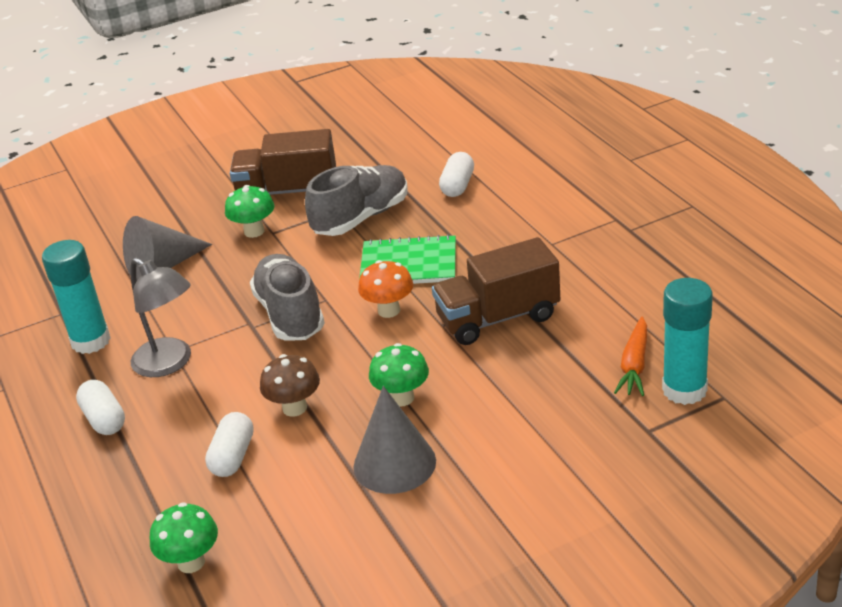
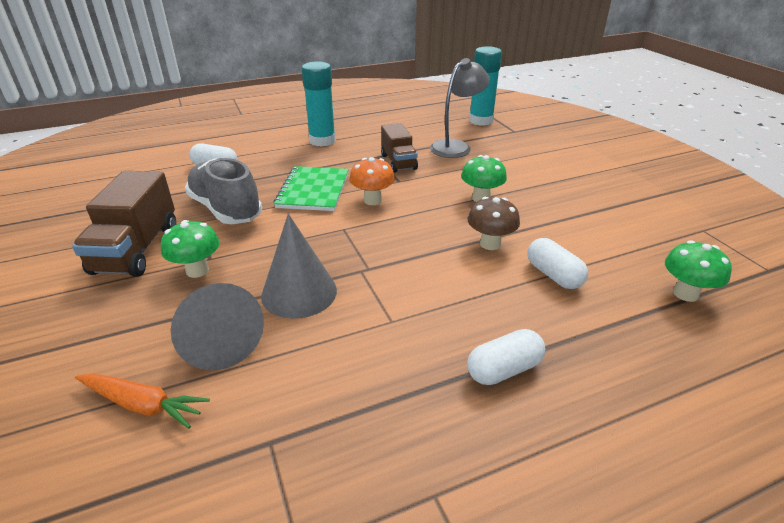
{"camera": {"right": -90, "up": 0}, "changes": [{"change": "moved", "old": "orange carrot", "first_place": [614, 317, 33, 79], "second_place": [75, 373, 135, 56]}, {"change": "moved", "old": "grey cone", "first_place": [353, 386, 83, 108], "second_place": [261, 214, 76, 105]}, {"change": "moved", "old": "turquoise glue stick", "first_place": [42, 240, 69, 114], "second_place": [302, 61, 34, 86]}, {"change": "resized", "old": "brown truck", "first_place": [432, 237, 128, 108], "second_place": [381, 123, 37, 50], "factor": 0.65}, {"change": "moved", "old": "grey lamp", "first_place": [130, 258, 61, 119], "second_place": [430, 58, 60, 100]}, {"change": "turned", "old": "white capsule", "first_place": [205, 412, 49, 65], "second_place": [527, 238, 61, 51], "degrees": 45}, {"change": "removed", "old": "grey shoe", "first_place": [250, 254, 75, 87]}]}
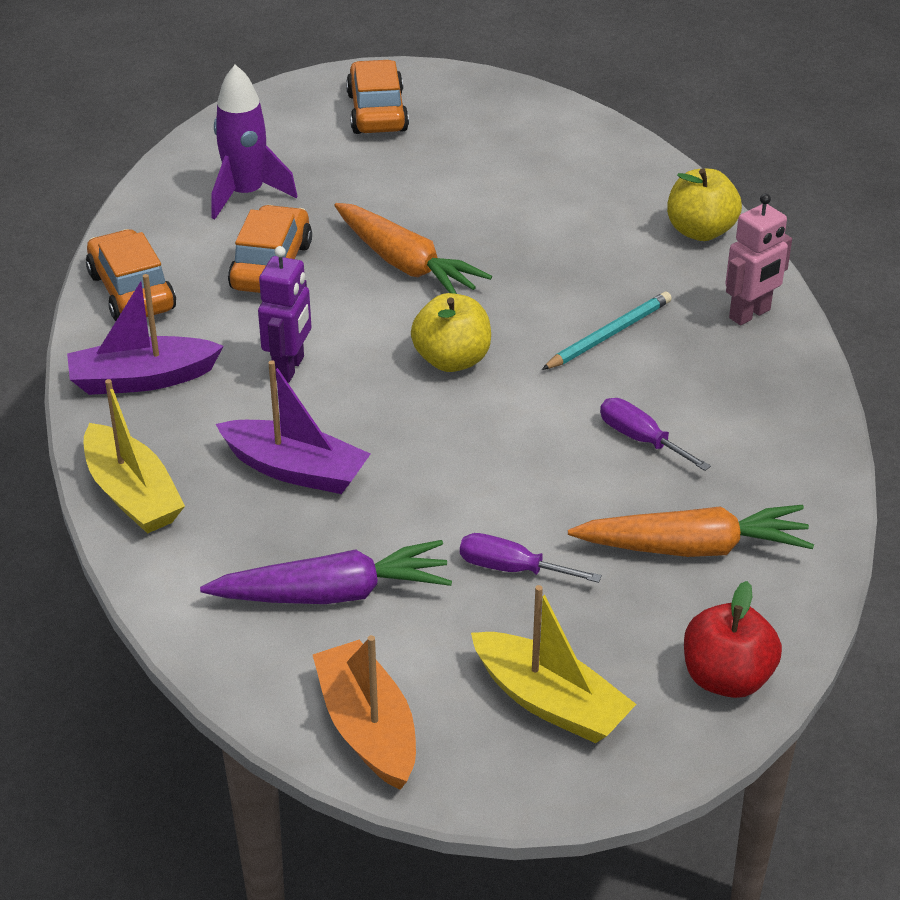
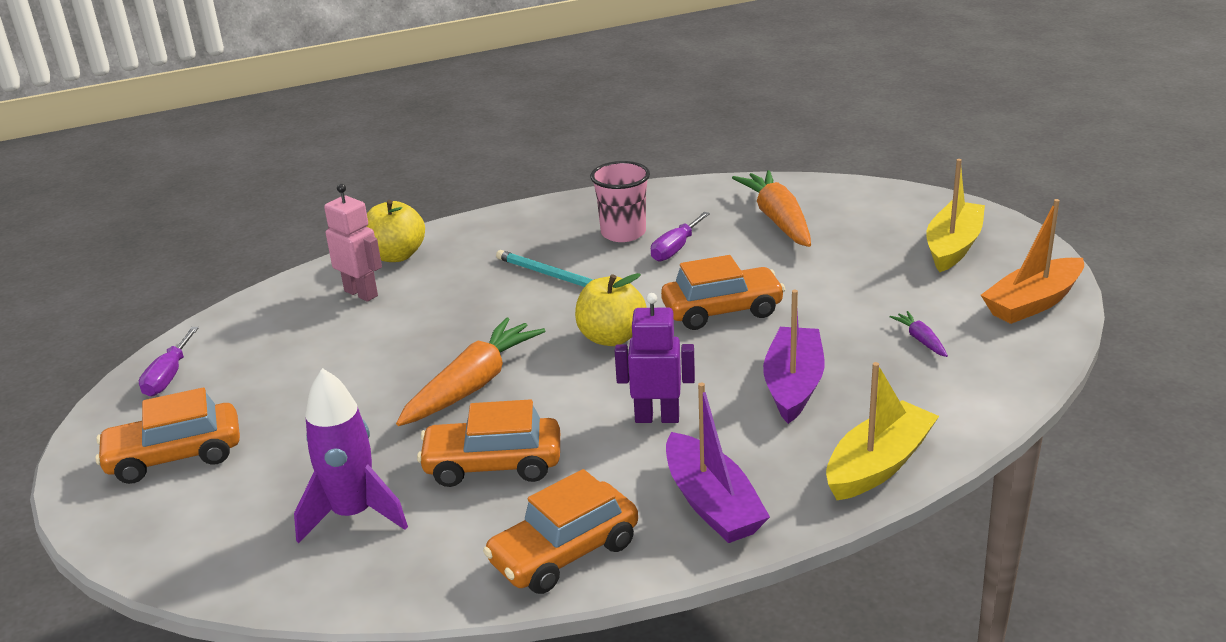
{"camera": {"right": -100, "up": -10}, "changes": [{"change": "moved", "old": "purple screwdriver", "first_place": [460, 533, 142, 50], "second_place": [139, 327, 60, 69]}, {"change": "moved", "old": "pink robot", "first_place": [725, 194, 67, 131], "second_place": [324, 184, 58, 118]}, {"change": "added", "new": "pink cup", "second_place": [590, 161, 60, 81]}, {"change": "added", "new": "orange car", "second_place": [661, 255, 125, 75]}, {"change": "resized", "old": "purple carrot", "first_place": [200, 540, 252, 64], "second_place": [890, 311, 58, 46], "factor": 0.44}, {"change": "removed", "old": "red apple", "first_place": [684, 581, 98, 117]}]}
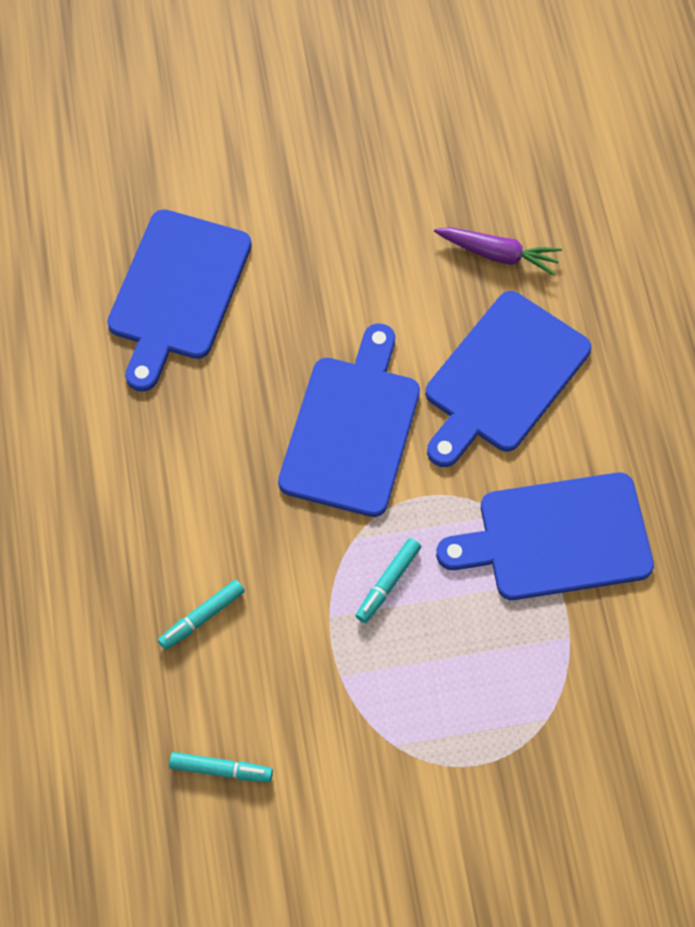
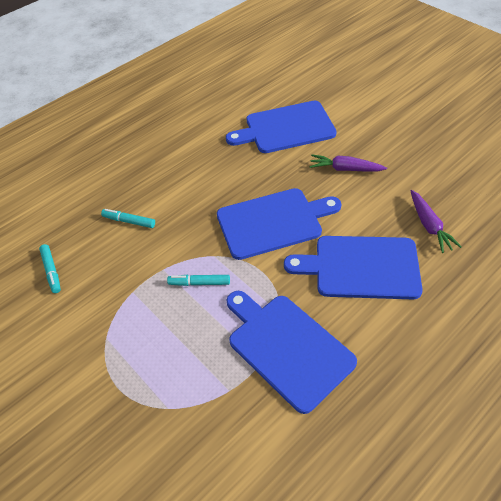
{"camera": {"right": 60, "up": -15}, "changes": [{"change": "added", "new": "purple carrot", "second_place": [310, 154, 77, 17]}]}
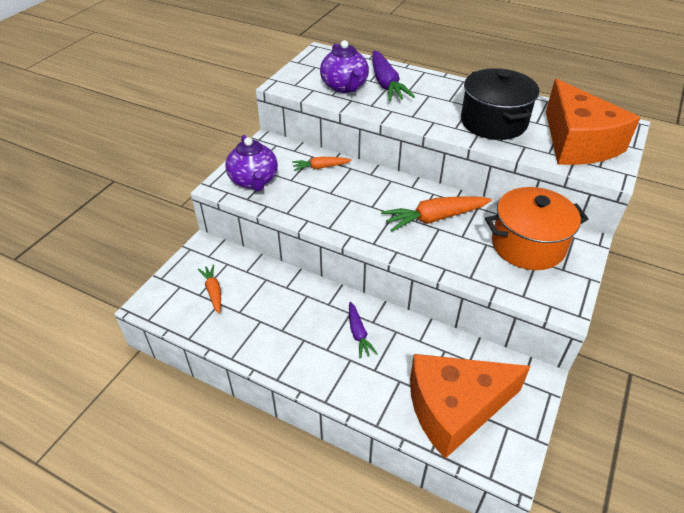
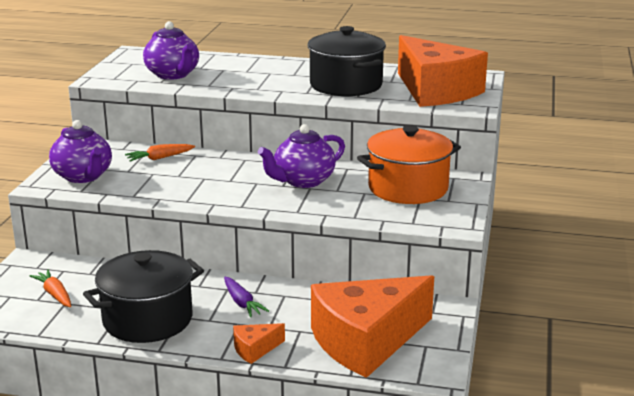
{"camera": {"right": -15, "up": -20}, "changes": [{"change": "added", "new": "black pot", "second_place": [83, 250, 121, 93]}, {"change": "added", "new": "orange cheese", "second_place": [233, 323, 52, 41]}, {"change": "replaced", "old": "orange carrot", "new": "purple teapot", "first_place": [381, 196, 111, 35], "second_place": [258, 124, 87, 64]}, {"change": "removed", "old": "purple carrot", "first_place": [372, 50, 43, 51]}]}
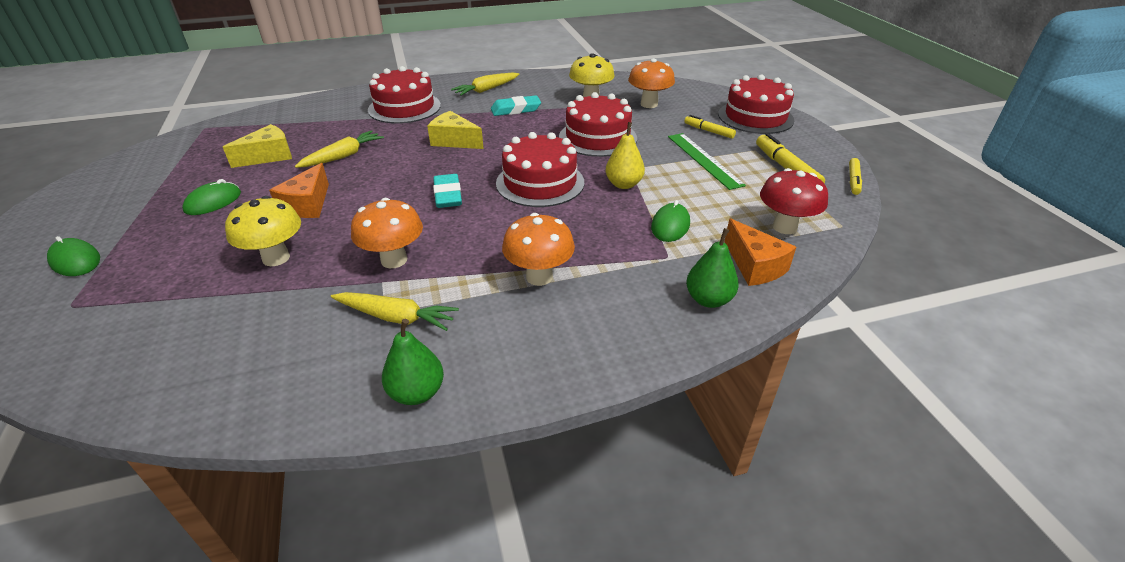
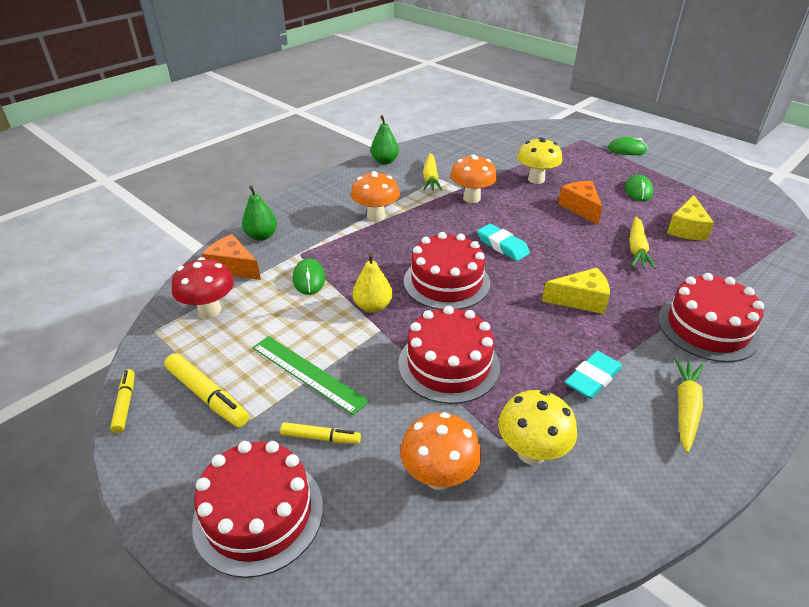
{"camera": {"right": 150, "up": 0}, "changes": [{"change": "turned", "old": "yellow carrot", "first_place": [331, 292, 128, 39], "second_place": [423, 153, 19, 37], "degrees": -75}]}
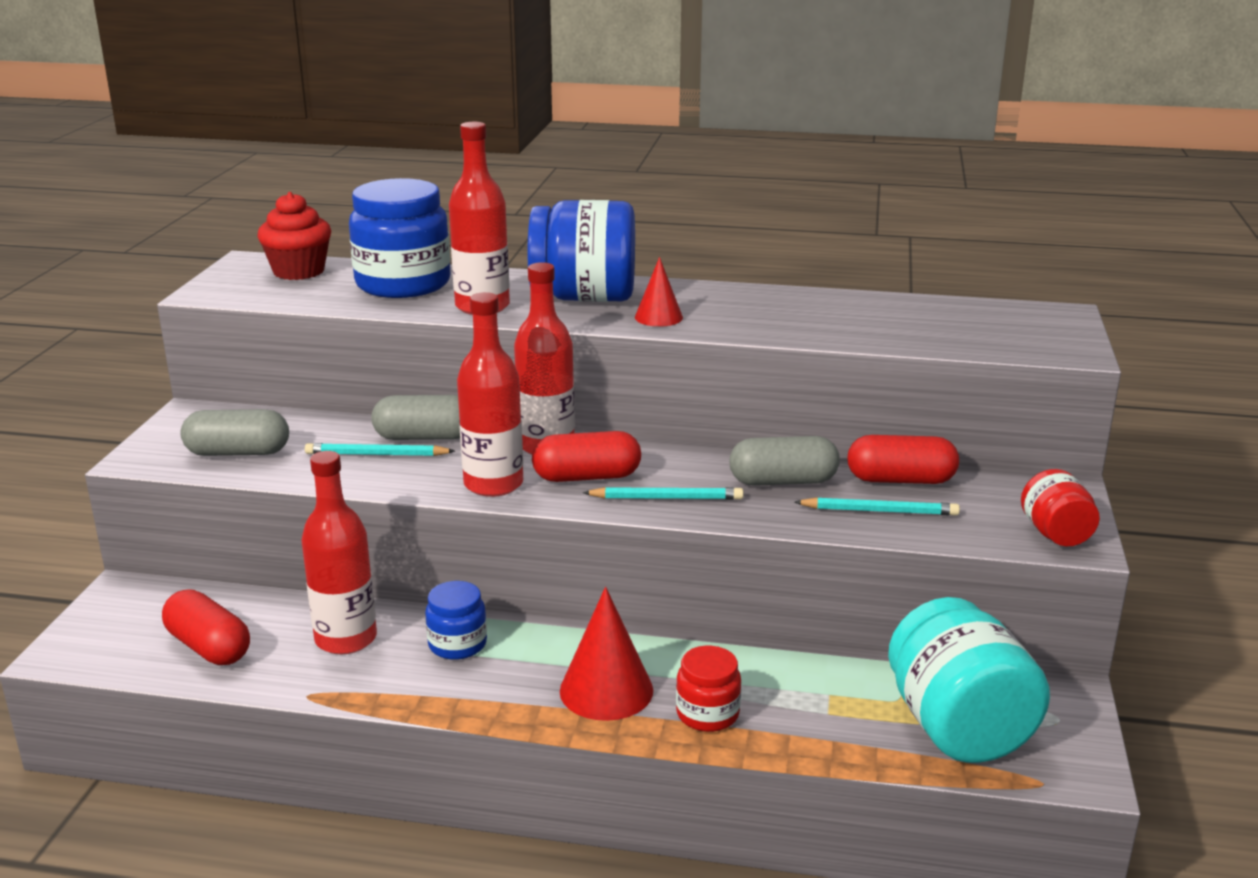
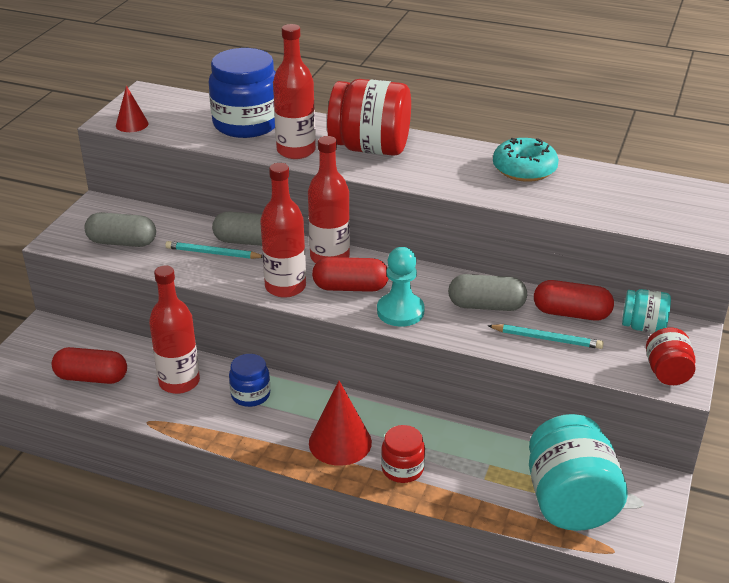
{"camera": {"right": 10, "up": 10}, "changes": [{"change": "turned", "old": "red capsule", "first_place": [162, 590, 88, 75], "second_place": [52, 347, 75, 37], "degrees": -45}, {"change": "moved", "old": "red cone", "first_place": [635, 257, 48, 70], "second_place": [116, 86, 32, 46]}, {"change": "recoloured", "old": "blue jar", "new": "red jar", "first_place": [528, 200, 107, 102], "second_place": [327, 79, 84, 77]}, {"change": "replaced", "old": "turquoise pencil", "new": "turquoise pawn", "first_place": [583, 487, 161, 13], "second_place": [377, 247, 48, 80]}, {"change": "added", "new": "turquoise donut", "second_place": [493, 138, 66, 44]}, {"change": "added", "new": "turquoise jar", "second_place": [622, 289, 49, 44]}, {"change": "removed", "old": "red cupcake", "first_place": [257, 192, 74, 88]}]}
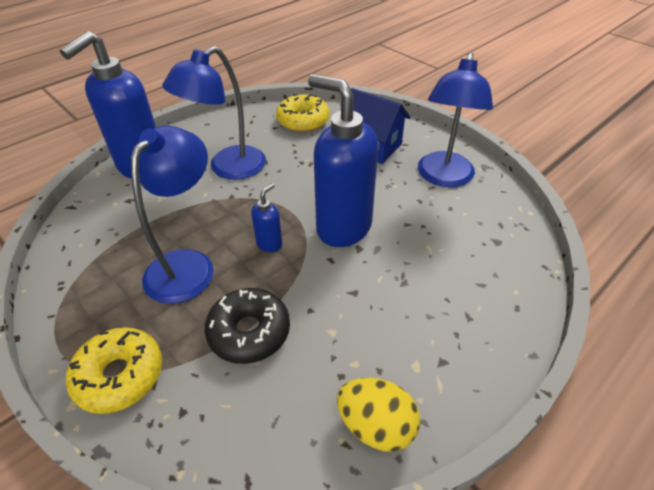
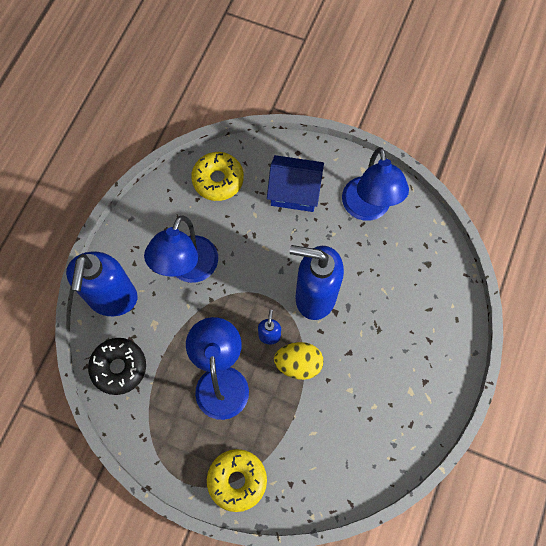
{"camera": {"right": -25, "up": 25}, "changes": [{"change": "moved", "old": "black donut", "first_place": [205, 288, 85, 76], "second_place": [88, 338, 58, 57]}, {"change": "moved", "old": "yellow egg", "first_place": [337, 377, 83, 75], "second_place": [274, 342, 49, 38]}]}
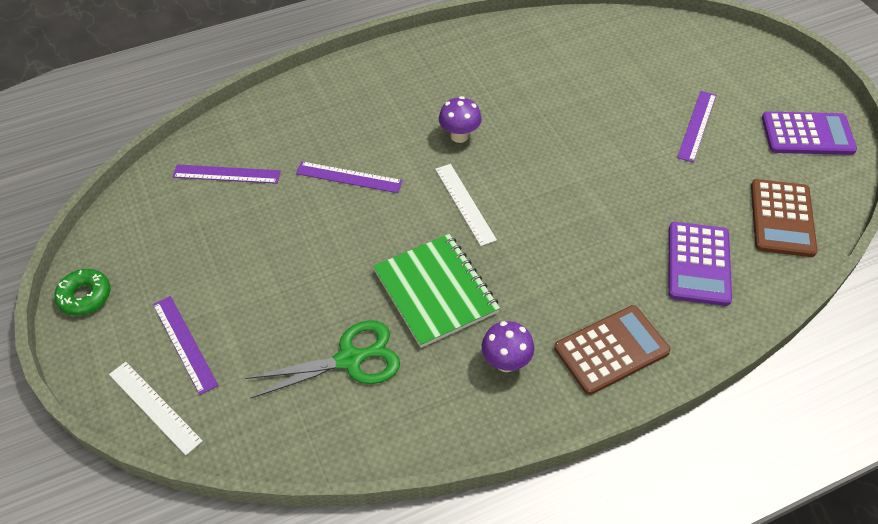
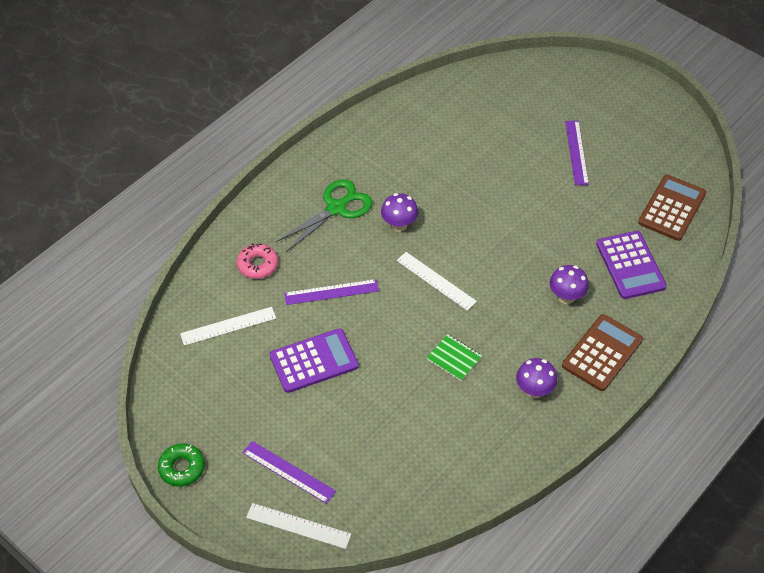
{"camera": {"right": -25, "up": 0}, "changes": [{"change": "recoloured", "old": "purple ruler", "new": "white ruler", "first_place": [172, 165, 109, 19], "second_place": [180, 307, 96, 39]}, {"change": "added", "new": "pink donut", "second_place": [237, 244, 41, 35]}, {"change": "moved", "old": "purple calculator", "first_place": [762, 112, 95, 43], "second_place": [270, 328, 89, 65]}, {"change": "moved", "old": "green scissors", "first_place": [245, 320, 155, 79], "second_place": [275, 179, 97, 73]}, {"change": "resized", "old": "green notebook", "first_place": [373, 234, 127, 114], "second_place": [427, 334, 55, 47], "factor": 0.5}, {"change": "added", "new": "purple mushroom", "second_place": [550, 265, 39, 39]}, {"change": "turned", "old": "brown calculator", "first_place": [751, 179, 67, 78], "second_place": [638, 175, 68, 66], "degrees": -135}]}
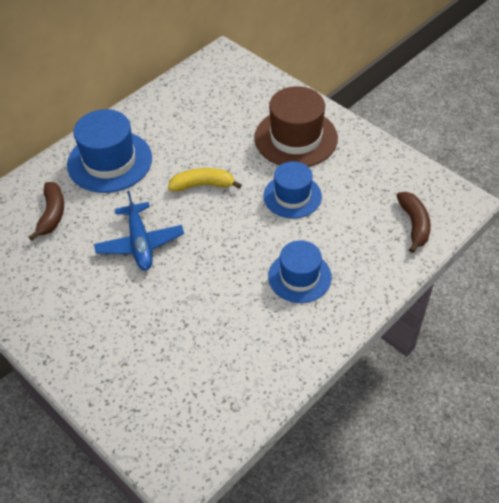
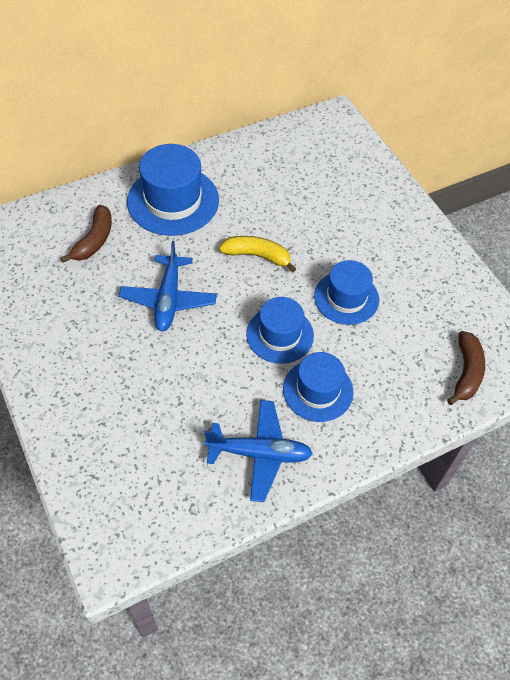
{"camera": {"right": 15, "up": 5}, "changes": [{"change": "added", "new": "blue plane", "second_place": [204, 400, 109, 102]}, {"change": "added", "new": "blue hat", "second_place": [246, 297, 68, 67]}, {"change": "removed", "old": "brown hat", "first_place": [254, 86, 84, 81]}]}
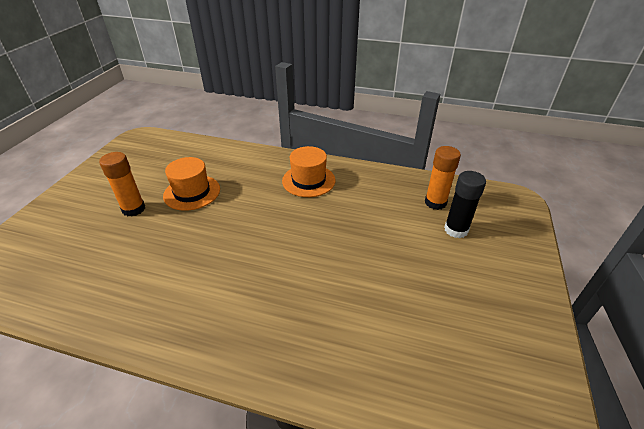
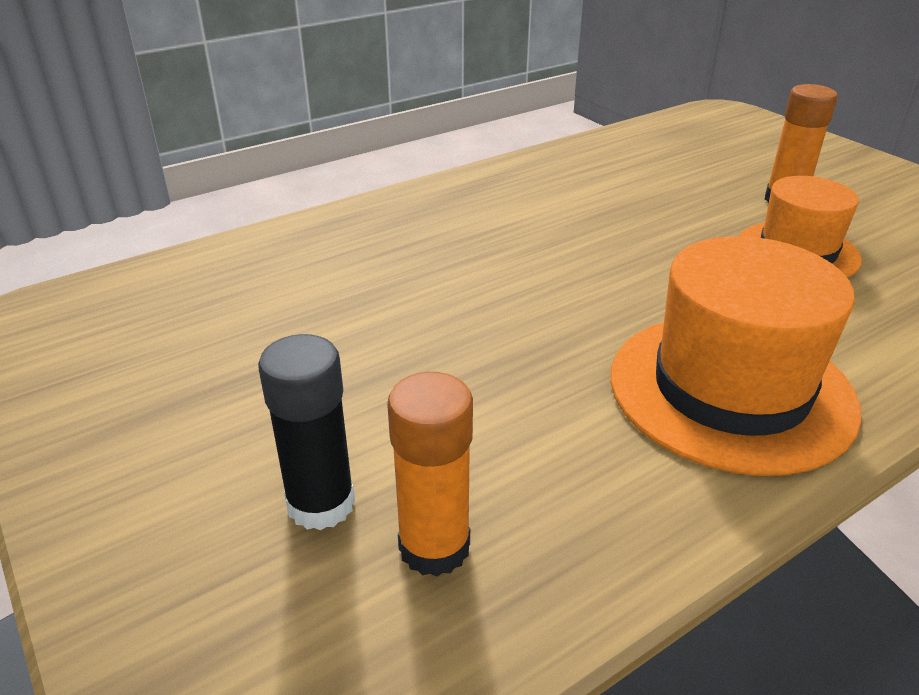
{"camera": {"right": 130, "up": -5}, "changes": [{"change": "resized", "old": "orange hat", "first_place": [282, 146, 54, 51], "second_place": [611, 236, 250, 240], "factor": 1.59}]}
